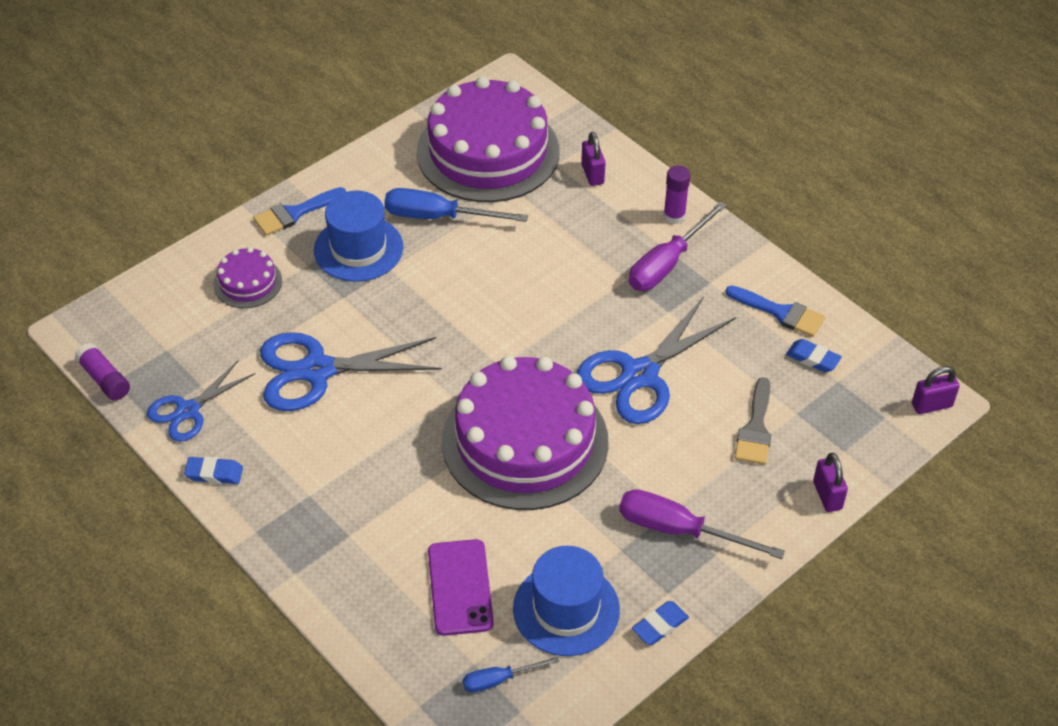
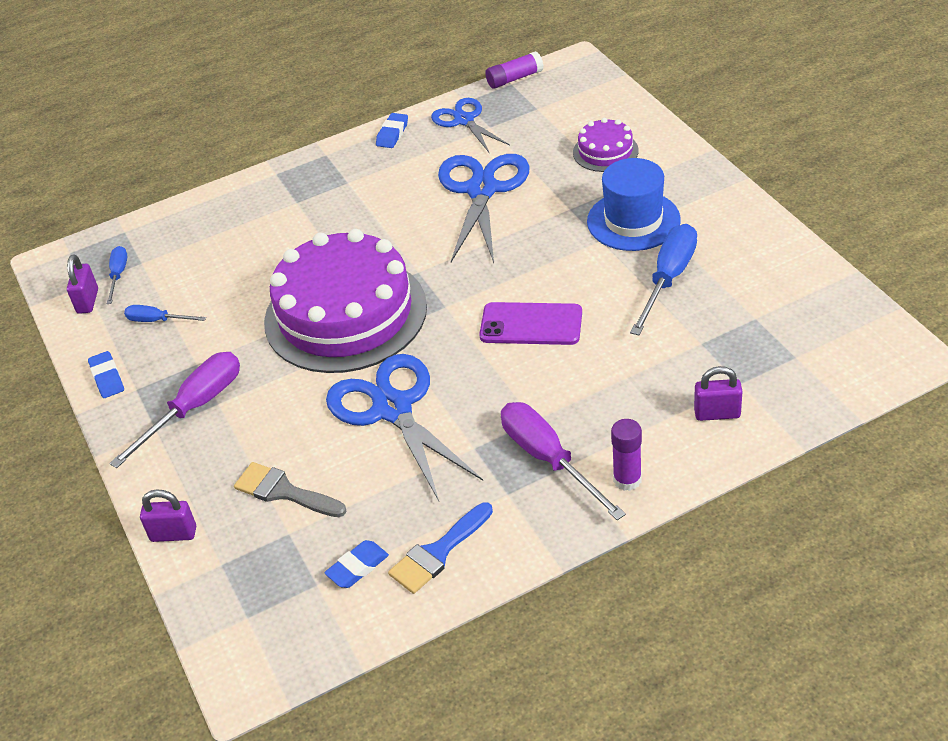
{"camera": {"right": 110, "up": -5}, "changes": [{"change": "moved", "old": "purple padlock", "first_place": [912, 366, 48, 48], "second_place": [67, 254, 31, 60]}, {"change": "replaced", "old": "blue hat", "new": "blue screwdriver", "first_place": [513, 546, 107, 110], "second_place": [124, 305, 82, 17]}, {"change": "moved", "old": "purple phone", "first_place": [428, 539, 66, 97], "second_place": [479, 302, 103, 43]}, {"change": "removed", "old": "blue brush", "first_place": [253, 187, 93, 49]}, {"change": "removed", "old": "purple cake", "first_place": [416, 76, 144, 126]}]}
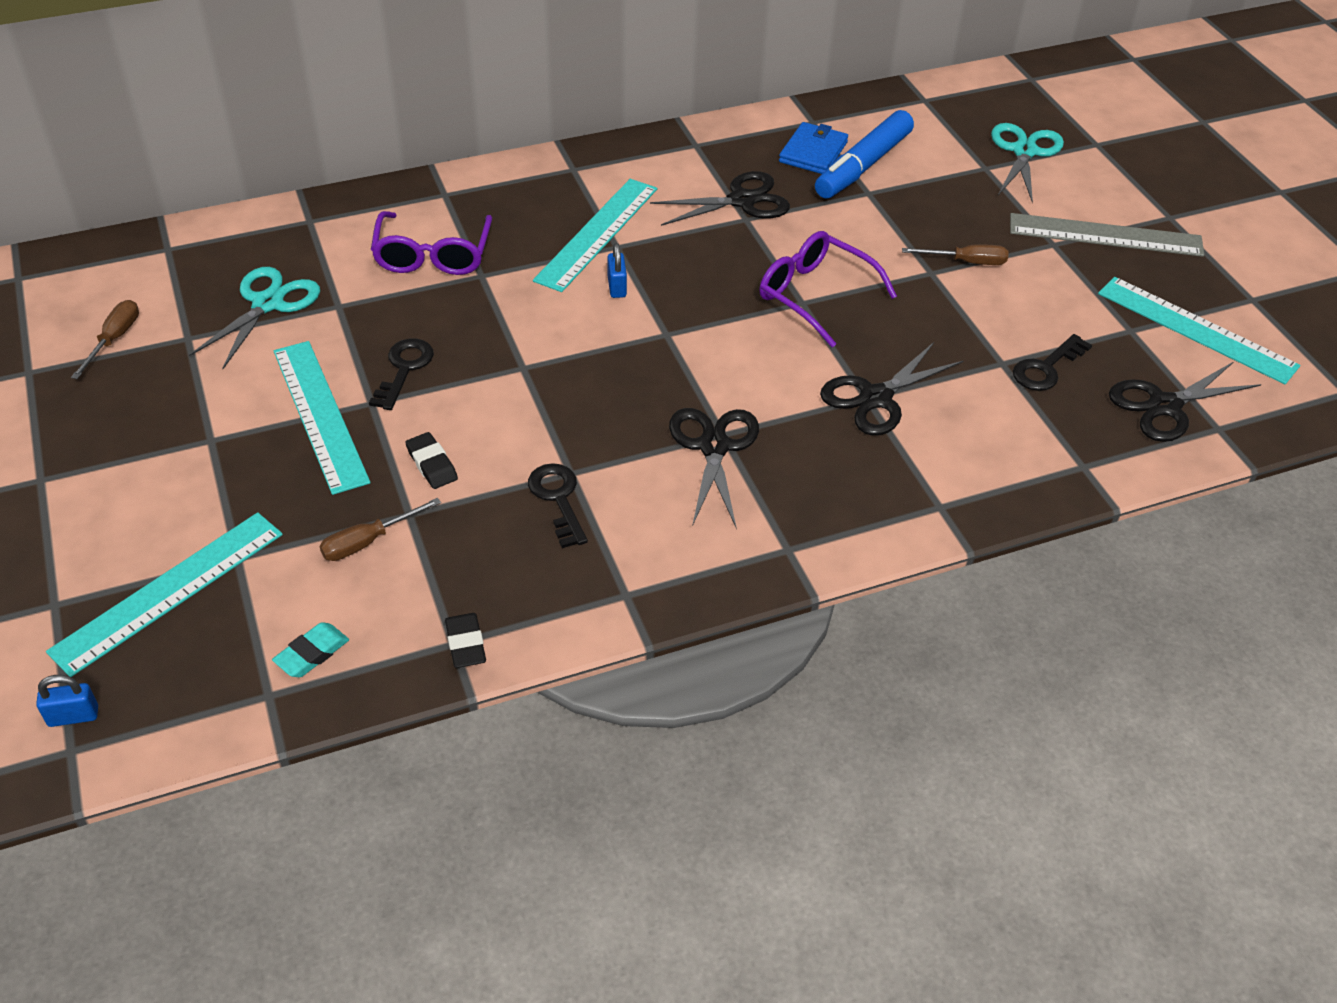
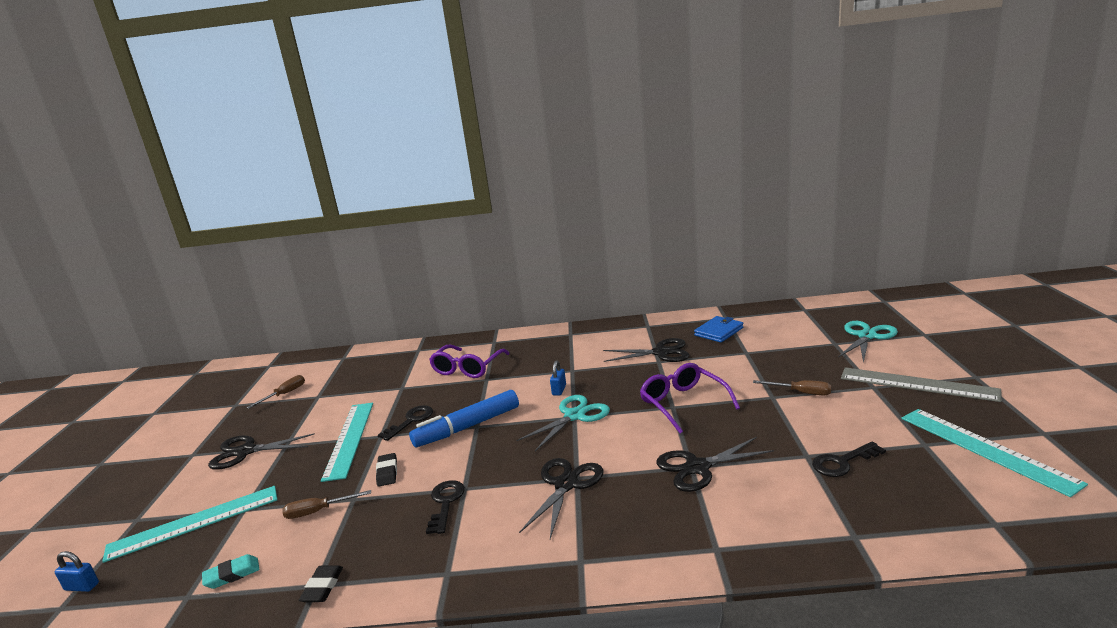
{"camera": {"right": 25, "up": -25}, "changes": [{"change": "moved", "old": "black scissors", "first_place": [1109, 362, 152, 80], "second_place": [208, 433, 107, 37]}, {"change": "moved", "old": "blue marker", "first_place": [815, 110, 99, 89], "second_place": [409, 390, 110, 57]}, {"change": "moved", "old": "turquoise scissors", "first_place": [189, 267, 131, 102], "second_place": [517, 395, 93, 56]}, {"change": "removed", "old": "turquoise ruler", "first_place": [533, 179, 124, 113]}]}
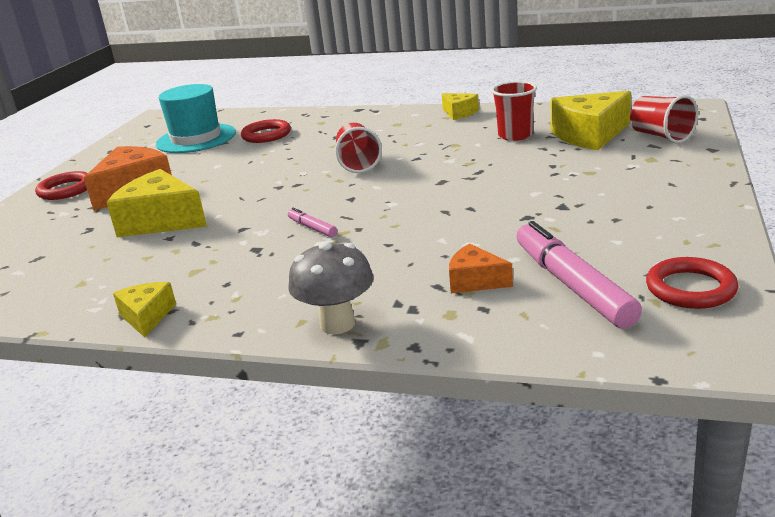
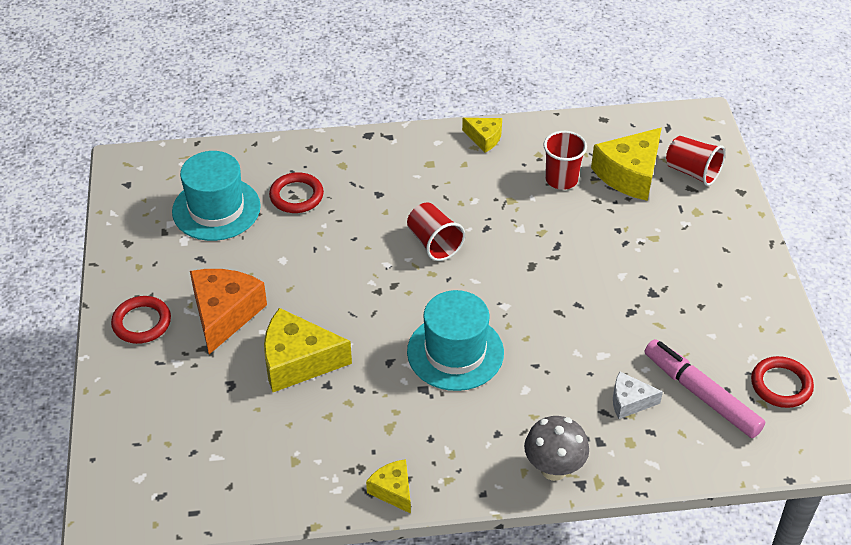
{"camera": {"right": -25, "up": 20}, "changes": [{"change": "replaced", "old": "pink marker", "new": "turquoise hat", "first_place": [288, 208, 49, 29], "second_place": [407, 290, 97, 101]}, {"change": "recoloured", "old": "orange cheese", "new": "white cheese", "first_place": [449, 244, 64, 49], "second_place": [613, 372, 50, 47]}]}
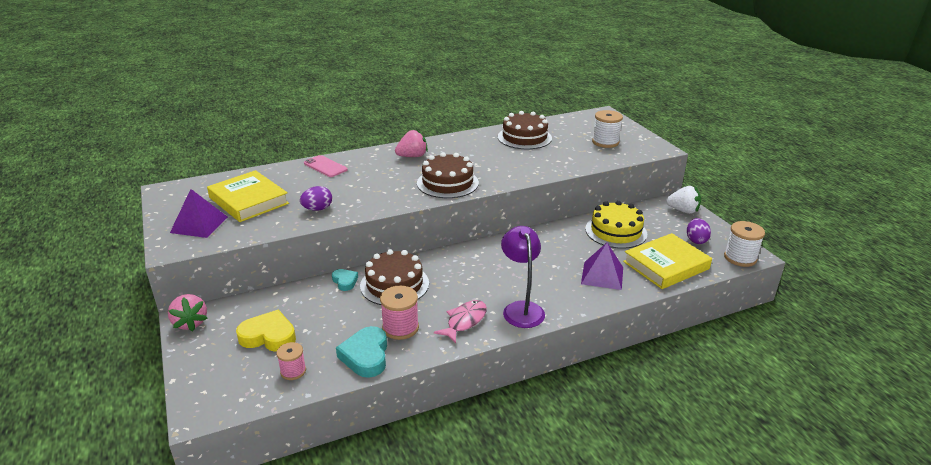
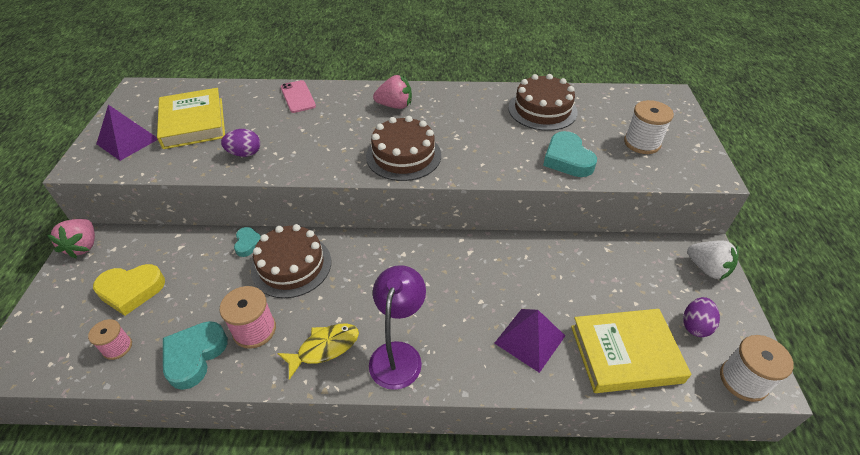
{"camera": {"right": 25, "up": 15}, "changes": [{"change": "turned", "old": "yellow heart", "first_place": [236, 310, 60, 42], "second_place": [93, 264, 72, 52], "degrees": 135}, {"change": "recoloured", "old": "pink fish", "new": "yellow fish", "first_place": [434, 300, 53, 43], "second_place": [277, 324, 82, 56]}, {"change": "added", "new": "turquoise heart", "second_place": [543, 131, 54, 46]}, {"change": "removed", "old": "yellow cake", "first_place": [585, 201, 62, 48]}]}
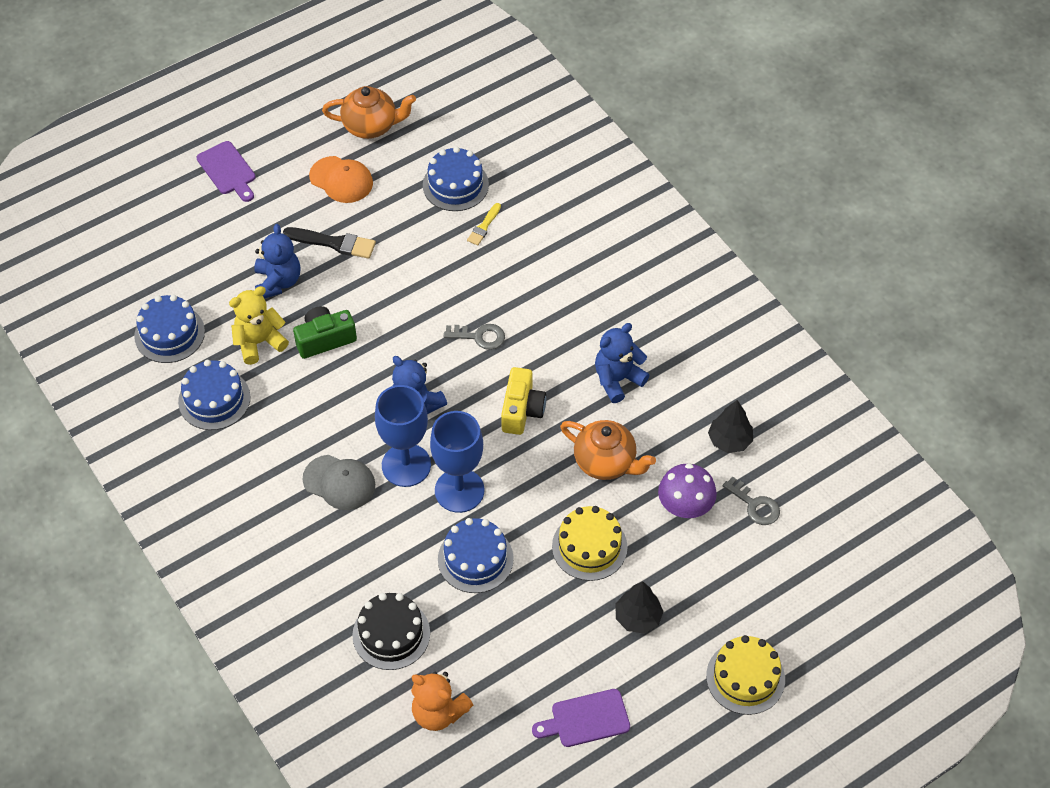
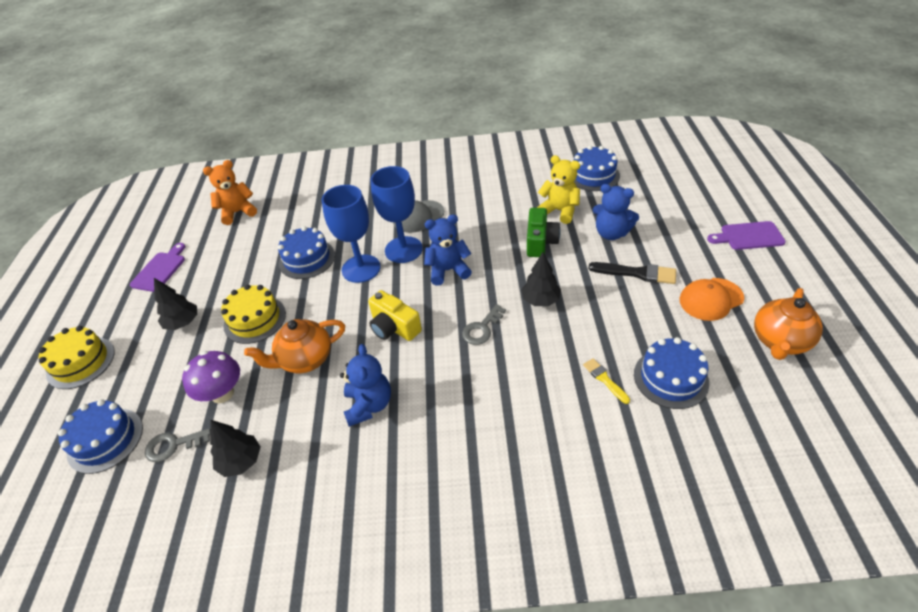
{"camera": {"right": 125, "up": -10}, "changes": [{"change": "moved", "old": "blue cake", "first_place": [178, 360, 72, 70], "second_place": [58, 399, 85, 75]}, {"change": "added", "new": "black tree", "second_place": [521, 252, 40, 54]}, {"change": "turned", "old": "yellow teddy bear", "first_place": [229, 286, 60, 79], "second_place": [537, 155, 43, 69], "degrees": -60}, {"change": "turned", "old": "black brush", "first_place": [283, 227, 93, 32], "second_place": [588, 262, 88, 22], "degrees": -120}, {"change": "removed", "old": "black cake", "first_place": [352, 593, 78, 77]}]}
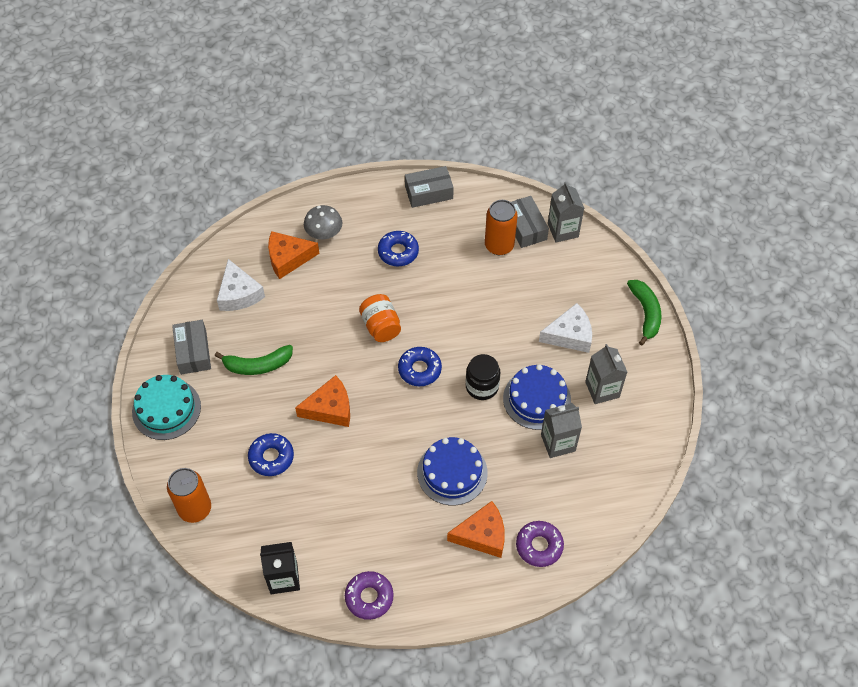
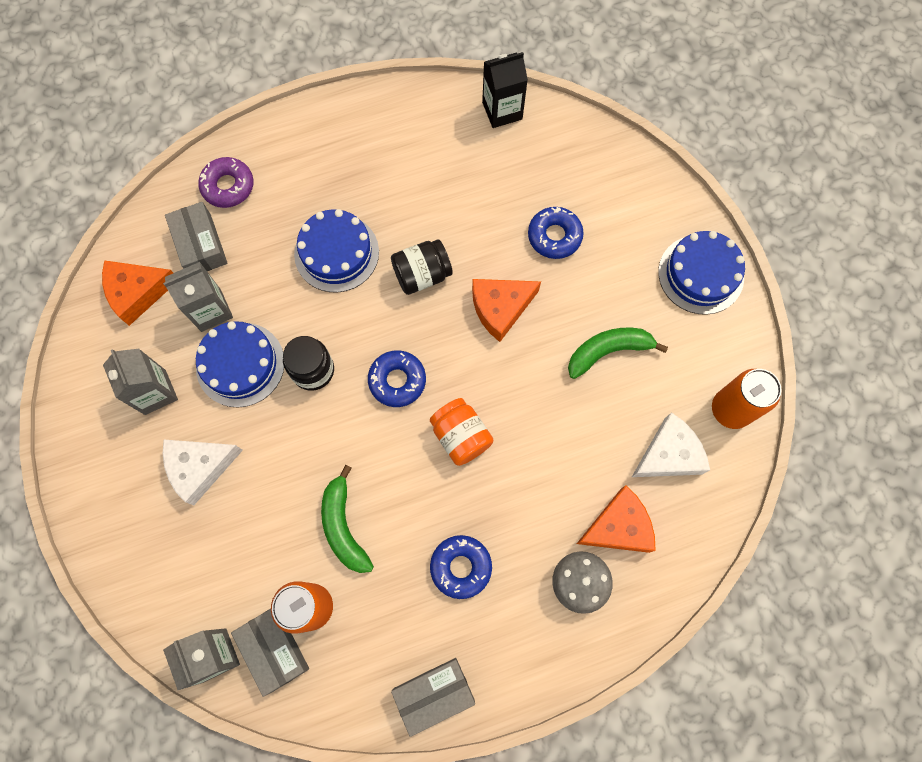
{"camera": {"right": 170, "up": 15}, "changes": [{"change": "moved", "old": "orange cheese", "first_place": [447, 501, 58, 57], "second_place": [102, 260, 71, 66]}, {"change": "moved", "old": "grey box", "first_place": [172, 320, 39, 55], "second_place": [165, 202, 63, 69]}, {"change": "moved", "old": "green banana", "first_place": [627, 280, 34, 66], "second_place": [321, 465, 53, 108]}, {"change": "added", "new": "black jar", "second_place": [391, 239, 62, 56]}, {"change": "turned", "old": "white cheese", "first_place": [217, 259, 48, 52], "second_place": [632, 412, 78, 65], "degrees": 90}, {"change": "recoloured", "old": "turquoise cake", "new": "blue cake", "first_place": [132, 375, 69, 65], "second_place": [658, 231, 87, 84]}, {"change": "moved", "old": "orange can", "first_place": [167, 468, 44, 55], "second_place": [712, 369, 69, 60]}, {"change": "removed", "old": "purple donut", "first_place": [345, 571, 49, 49]}]}
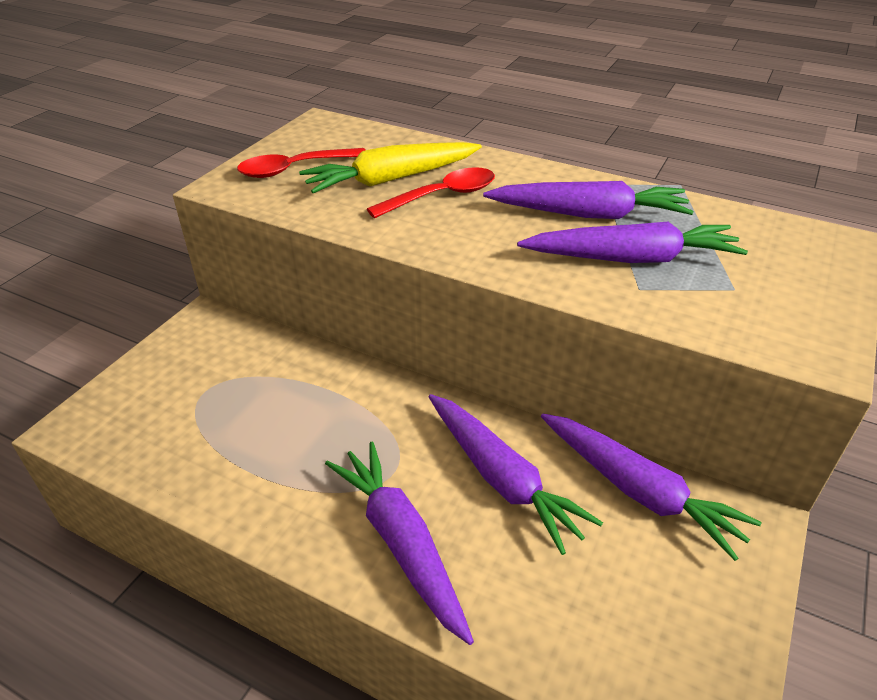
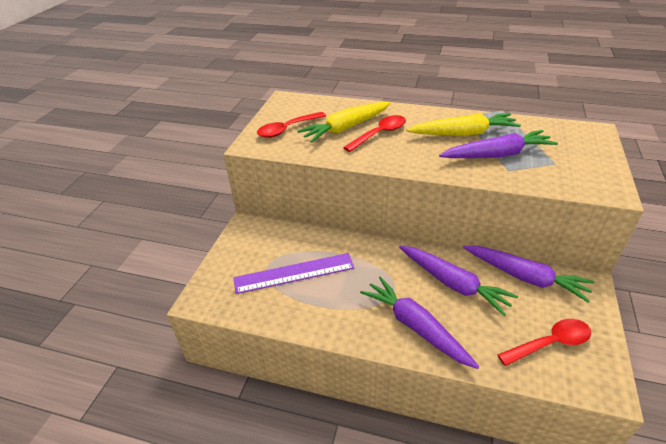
{"camera": {"right": -10, "up": 0}, "changes": [{"change": "added", "new": "purple ruler", "second_place": [234, 253, 120, 41]}, {"change": "recoloured", "old": "purple carrot", "new": "yellow carrot", "first_place": [483, 181, 211, 38], "second_place": [406, 113, 115, 23]}, {"change": "added", "new": "red spoon", "second_place": [498, 319, 93, 47]}]}
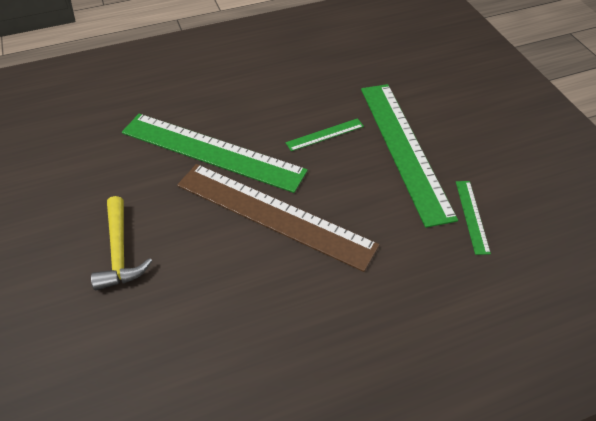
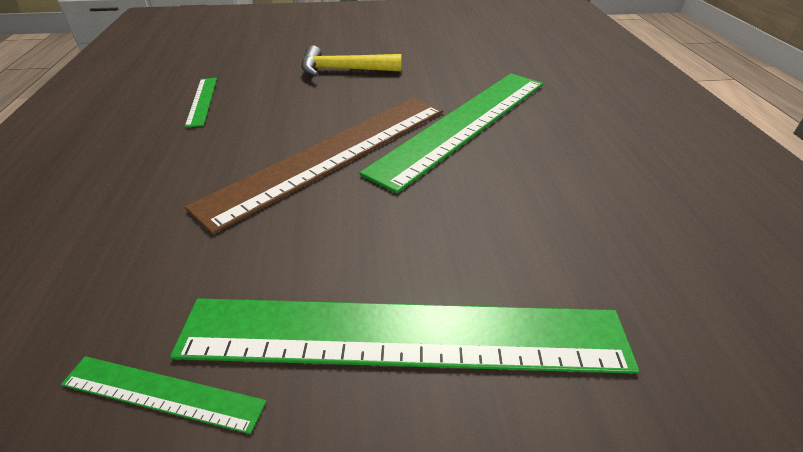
{"camera": {"right": 105, "up": -10}, "changes": [{"change": "moved", "old": "green ruler", "first_place": [286, 118, 78, 33], "second_place": [185, 78, 32, 50]}]}
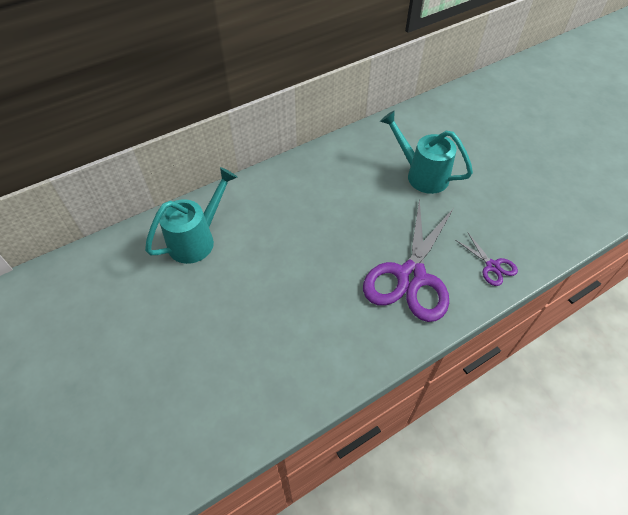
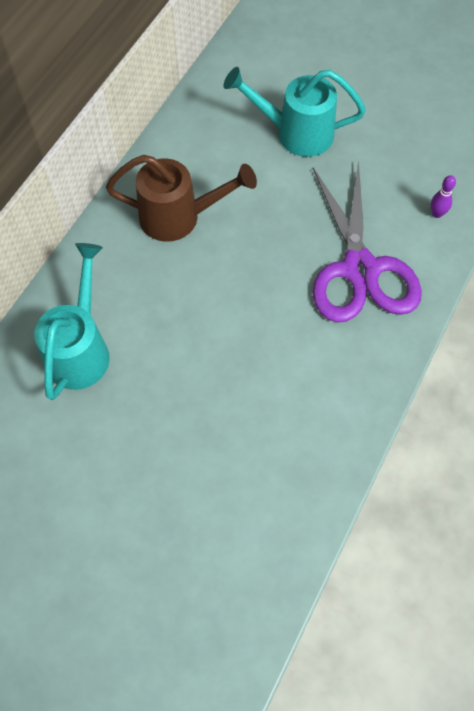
{"camera": {"right": -30, "up": 10}, "changes": [{"change": "added", "new": "brown watering can", "second_place": [106, 155, 151, 87]}, {"change": "replaced", "old": "purple scissors", "new": "purple bowling pin", "first_place": [456, 232, 62, 54], "second_place": [431, 175, 25, 43]}]}
